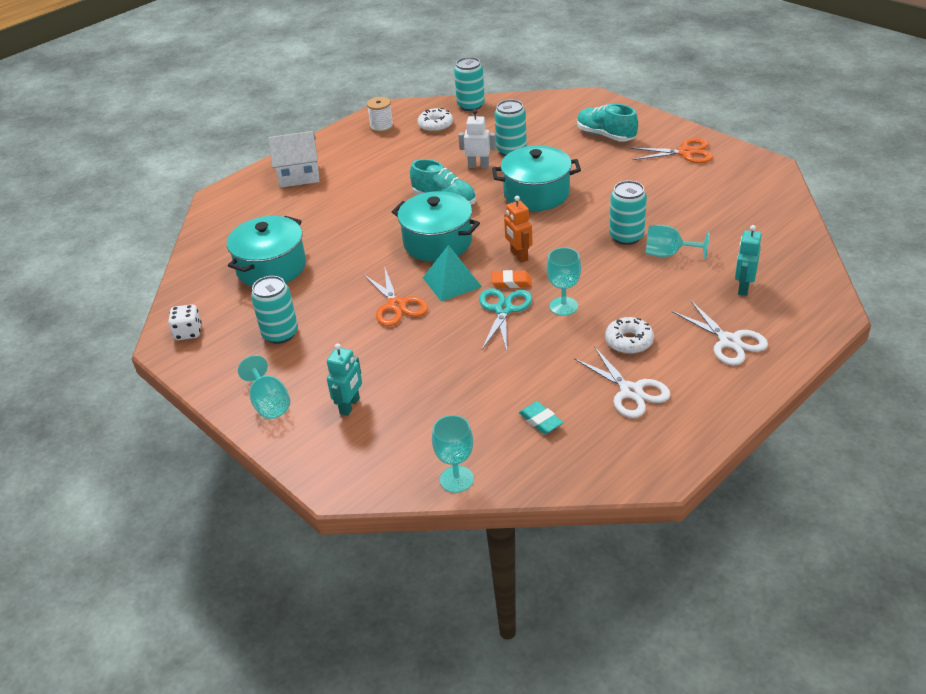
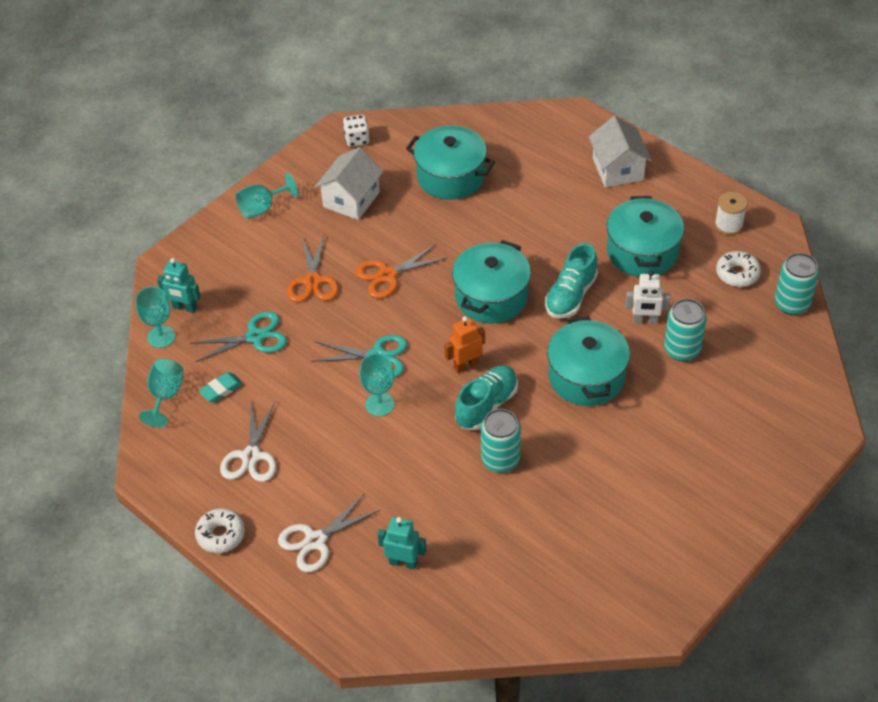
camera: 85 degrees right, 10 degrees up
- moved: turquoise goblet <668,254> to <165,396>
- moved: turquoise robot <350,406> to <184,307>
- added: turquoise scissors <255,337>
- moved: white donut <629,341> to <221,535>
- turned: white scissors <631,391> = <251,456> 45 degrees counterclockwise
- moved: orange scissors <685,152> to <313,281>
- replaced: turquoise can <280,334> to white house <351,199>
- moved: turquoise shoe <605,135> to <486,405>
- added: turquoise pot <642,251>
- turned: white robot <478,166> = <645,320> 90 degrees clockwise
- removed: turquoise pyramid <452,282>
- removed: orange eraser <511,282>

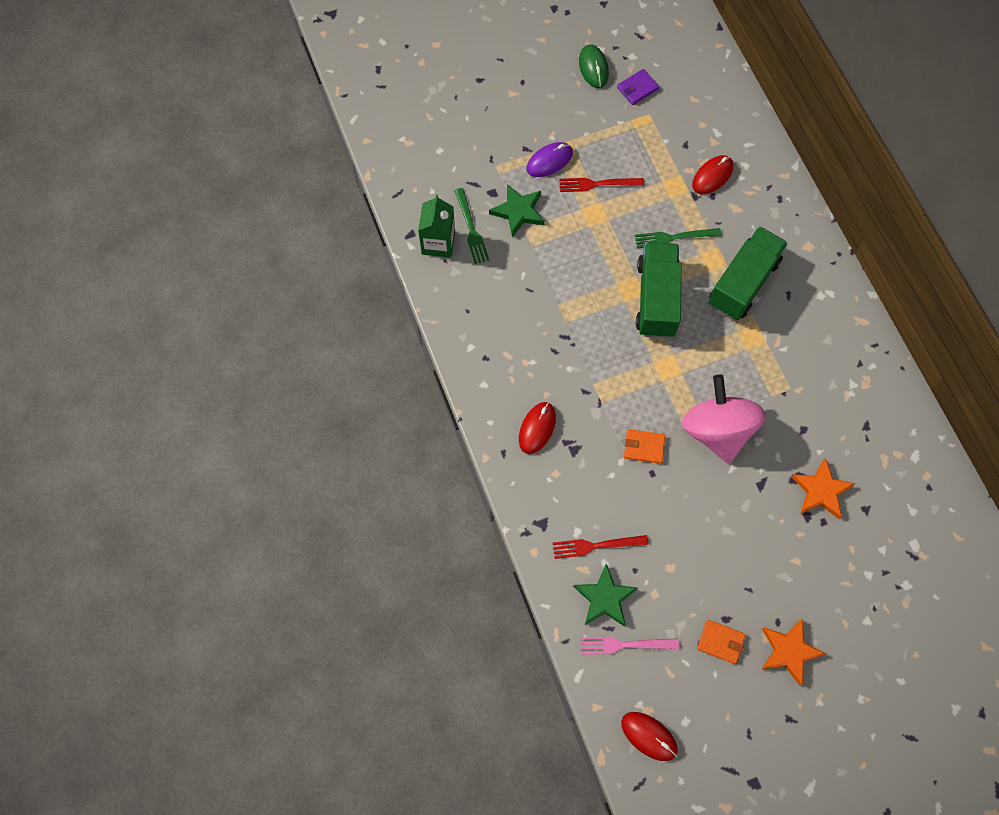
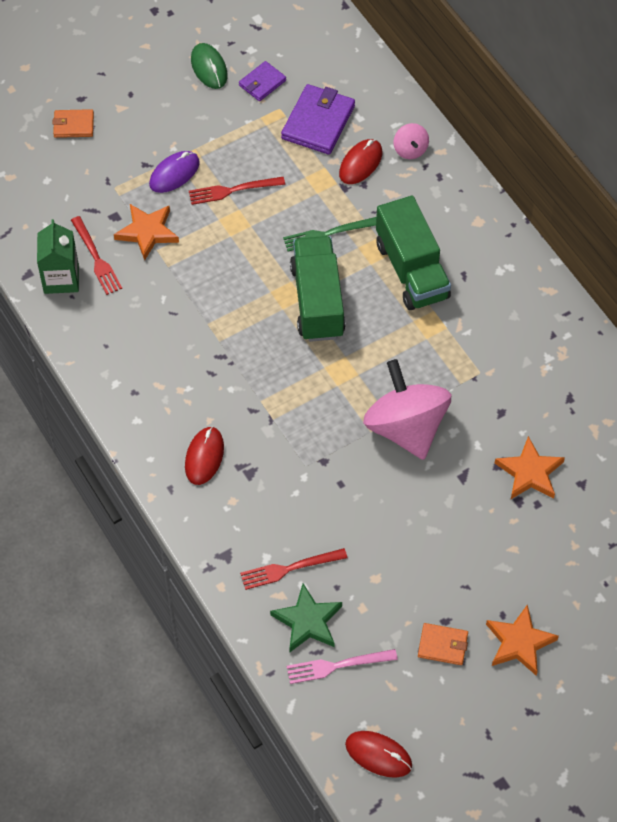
camera: 10 degrees left, 10 degrees down
- moved: orange wallet <644,447> to <73,125>
- recoloured: green fork <471,229> to red fork <97,259>
- recoloured: green star <518,211> to orange star <147,232>
- added: purple wallet <318,122>
- turned: green truck <743,283> = <411,270> 135 degrees clockwise
- added: pink spinning top <410,150>

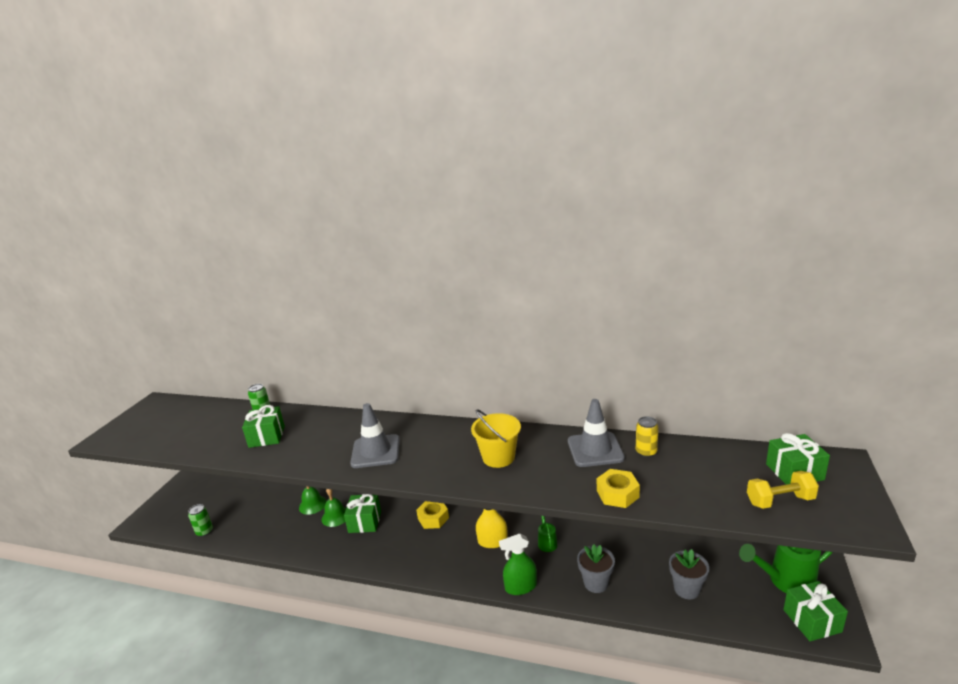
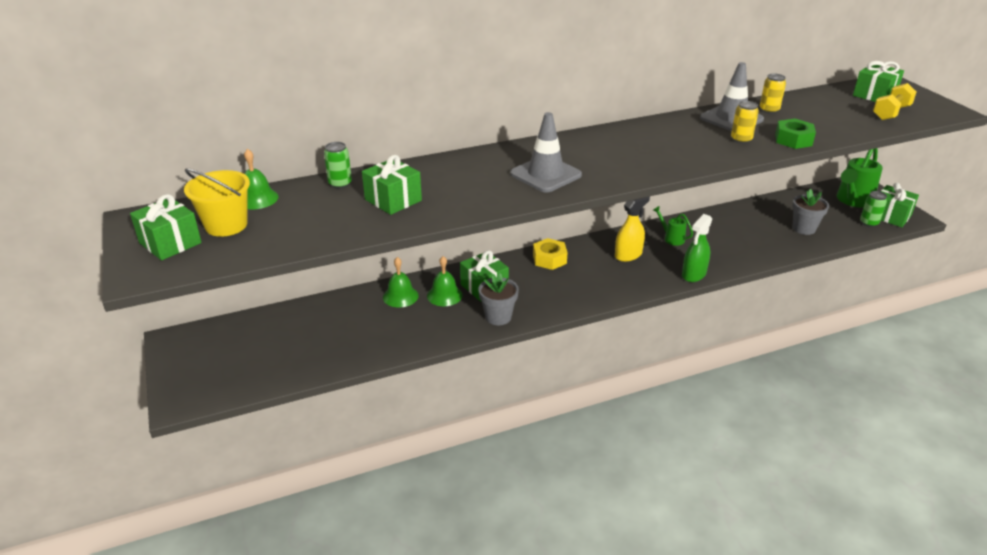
camera: 40 degrees left, 10 degrees up
- added: green gift <170,243>
- moved: yellow bucket <498,457> to <226,225>
- added: green bell <257,198>
- moved: grey flower pot <596,583> to <498,317>
- added: yellow can <741,139>
- recoloured: yellow nut <617,494> to green nut <793,140>
- moved: green can <204,532> to <869,223>

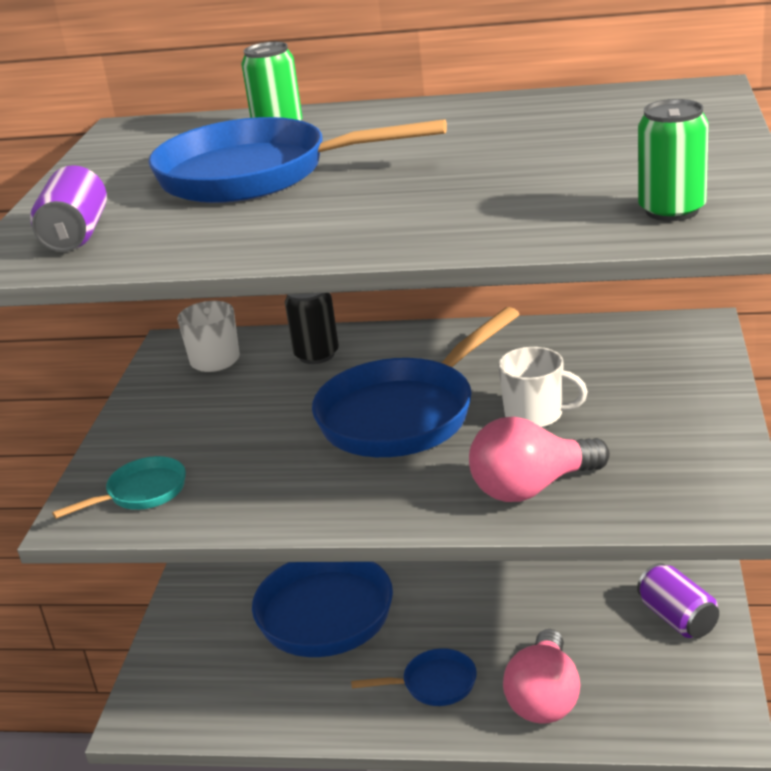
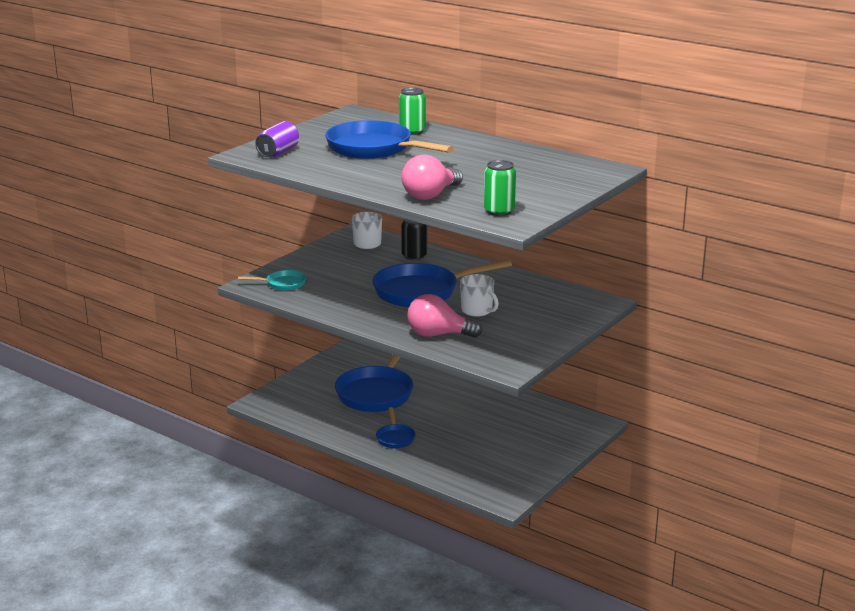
camera: 25 degrees right, 5 degrees down
- turned: blue pan <434,684> = <395,438> 60 degrees clockwise
- moved: pink light bulb <544,698> to <430,195>
- removed: purple can <677,618>

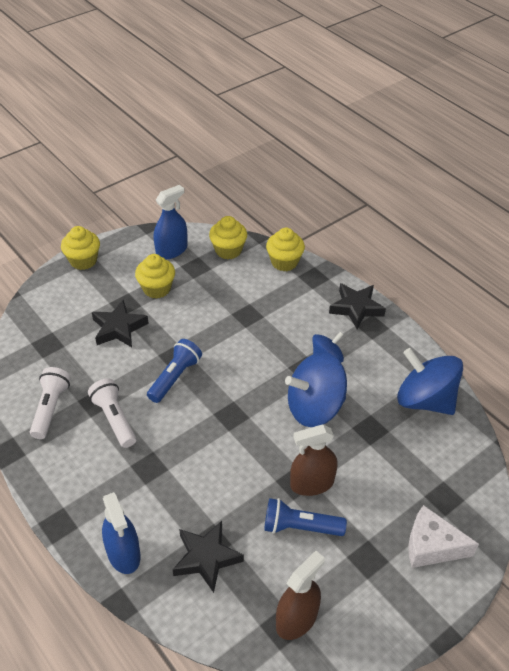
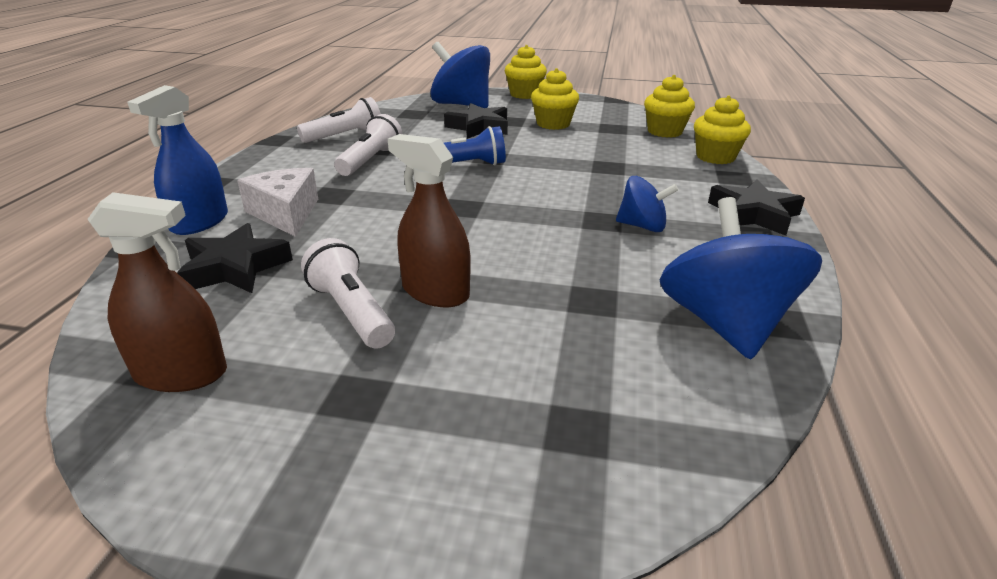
camera: 50 degrees right, 15 degrees down
- moved: white cheese <431,546> to <285,213>
- recoloured: blue flashlight <300,527> to white flashlight <351,311>
- moved: blue spinning top <314,407> to <461,105>
- removed: blue spray bottle <171,250>

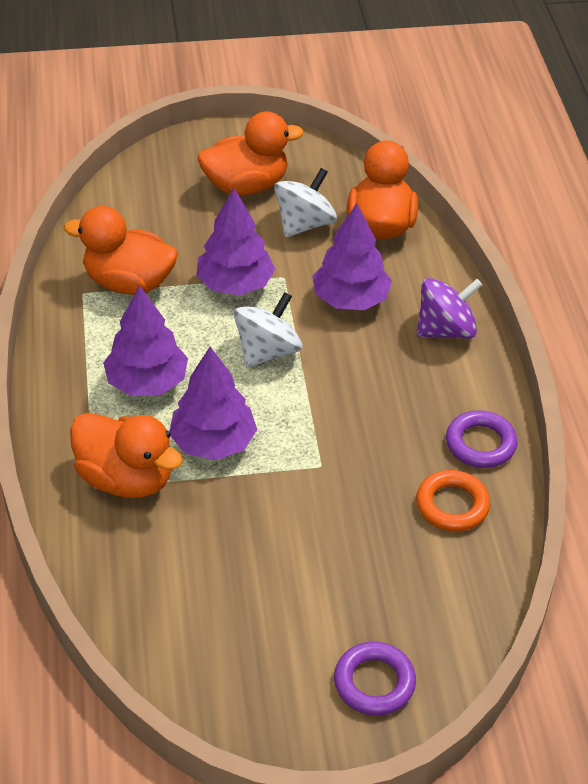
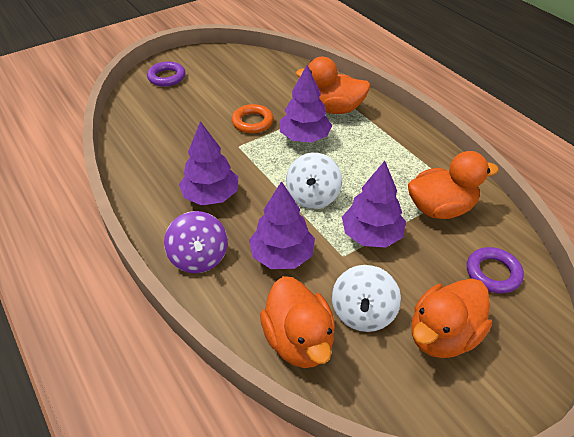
camera: 155 degrees right, 0 degrees up
- turned: purple spinning top <446,330> = <199,257> 60 degrees counterclockwise
- moved: purple tree <147,382> to <211,196>
- moved: orange ring <452,505> to <252,122>
- moved: purple ring <480,444> to <493,273>

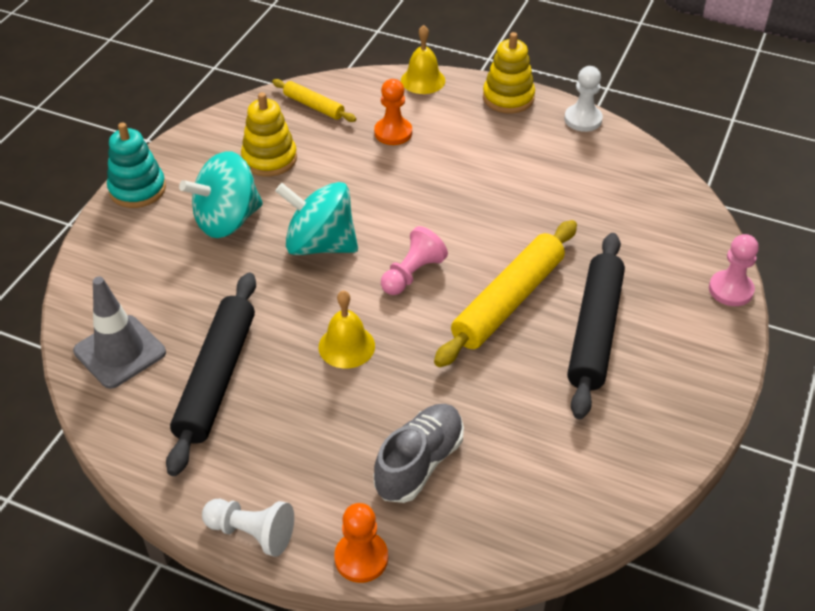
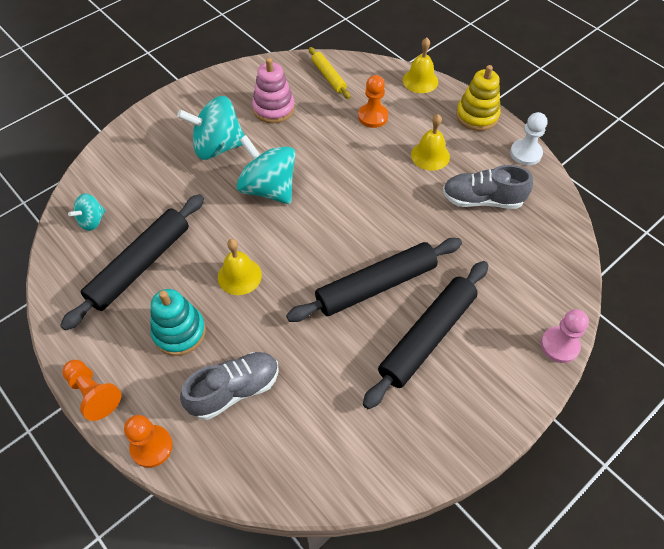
camera: 25 degrees right, 10 degrees up
- recoloured: white pawn <252,533> to orange pawn <93,393>
- replaced: grey traffic cone <120,352> to turquoise spinning top <92,221>
- moved: turquoise stacking toy <137,189> to <179,332>
- recoloured: yellow stacking toy <269,159> to pink stacking toy <273,108>
- recoloured: yellow rolling pin <508,301> to black rolling pin <376,286>
- added: yellow bell <430,155>
- added: grey shoe <482,200>
- removed: pink pawn <412,274>

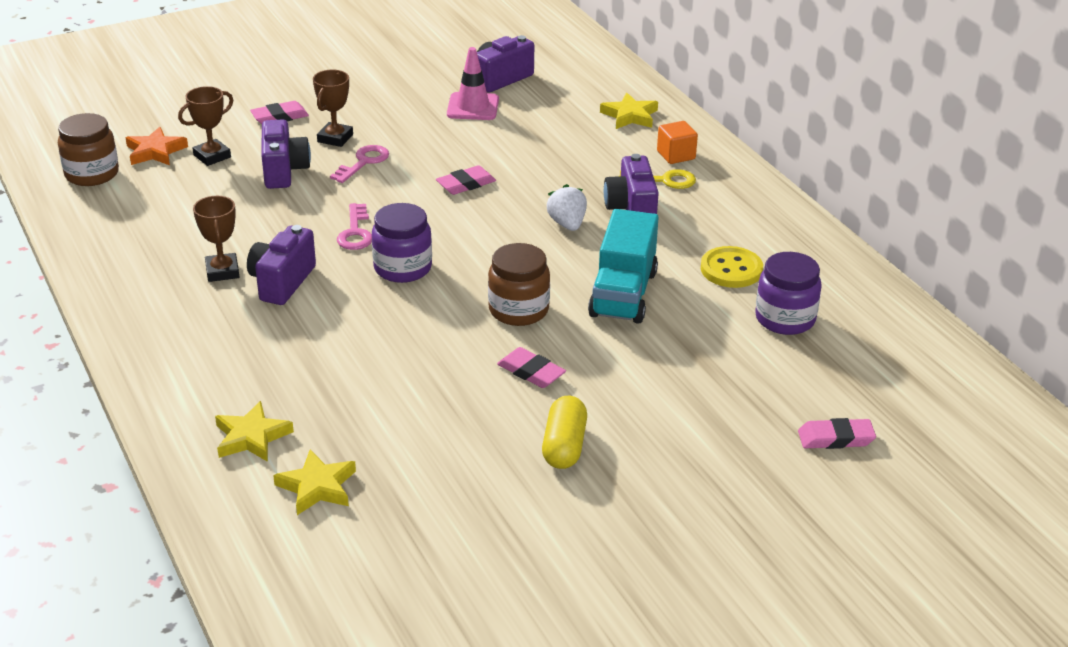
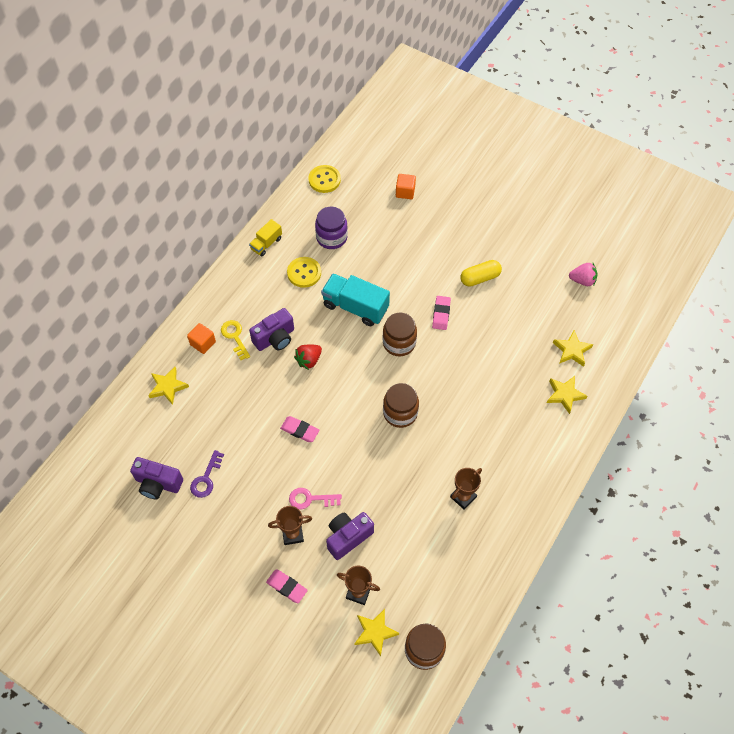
camera: 120 degrees left, 25 degrees up
- replaced: pink traffic cone <473,107> to purple key <206,478>
- added: yellow truck <266,244>
- recoloured: white strawberry <567,224> to red strawberry <309,360>
- added: yellow button <324,180>
- turned: turquoise truck <623,294> = <355,307> 135 degrees counterclockwise
- recoloured: orange star <155,151> to yellow star <375,632>
- recoloured: purple jar <403,268> to brown jar <400,413>
- replaced: pink eraser <836,438> to orange cube <405,192>
- added: pink strawberry <582,280>
- removed: purple camera <282,282>
- removed: pink key <355,232>

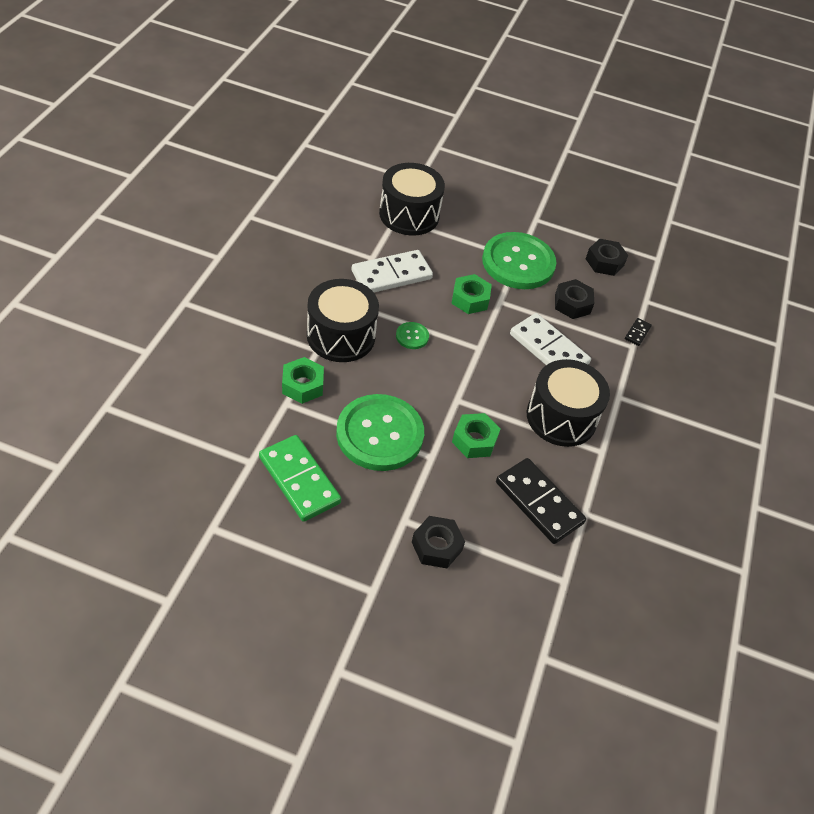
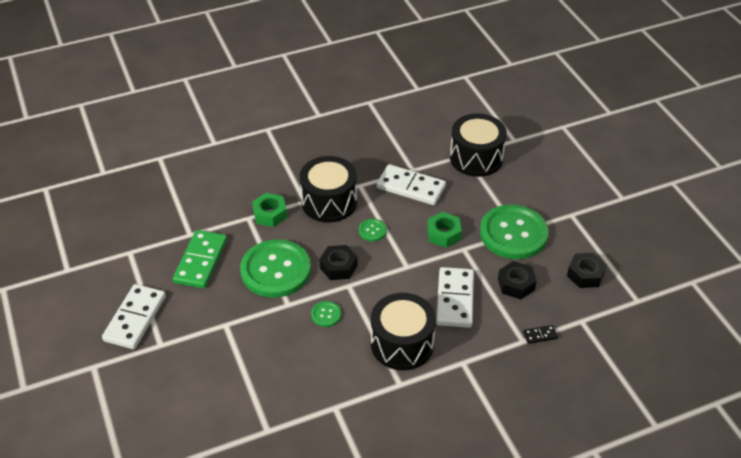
camera: 55 degrees right, 5 degrees down
- added: white domino <135,318>
- replaced: green nut <474,440> to green button <326,315>
- moved: black nut <437,546> to <338,267>
- removed: black domino <539,502>

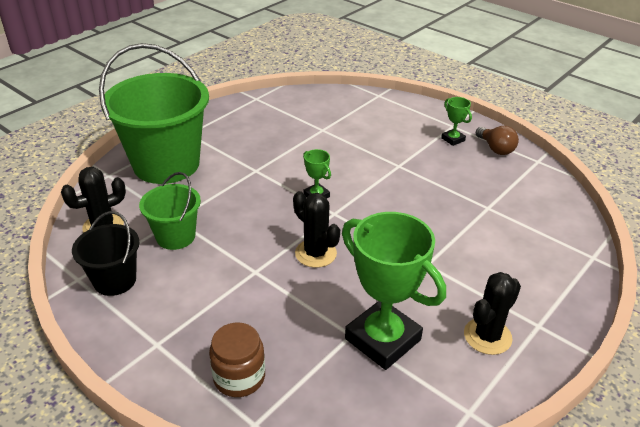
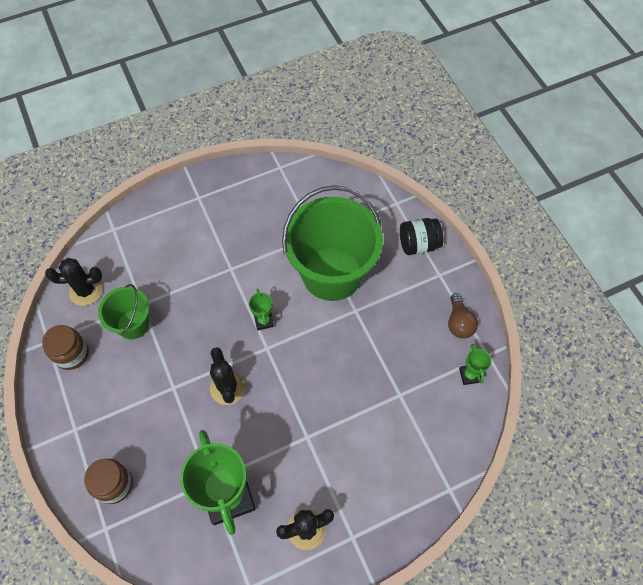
camera: 25 degrees right, 25 degrees up
- replaced: black bucket <115,280> to brown jar <72,354>
- moved: green bucket <166,164> to <332,273>
- added: black jar <418,244>
- moved: green trophy <453,139> to <469,375>

